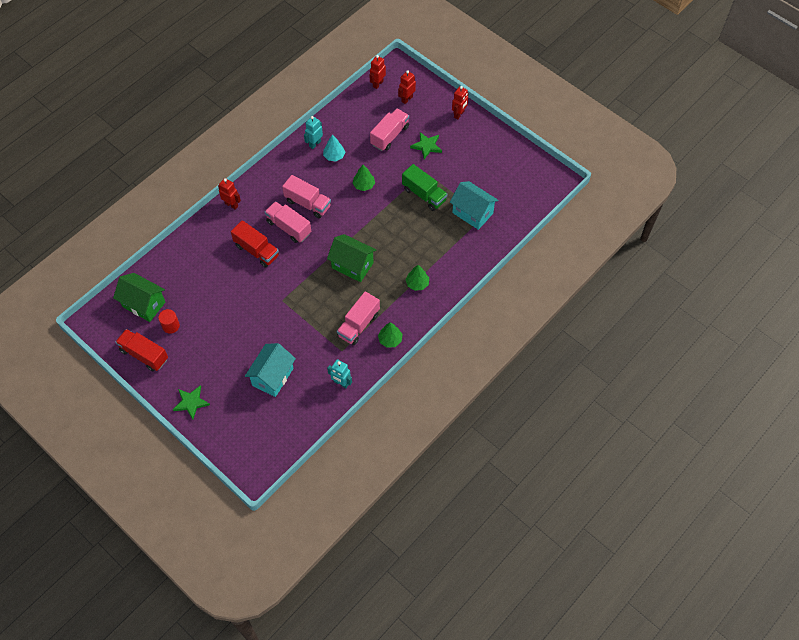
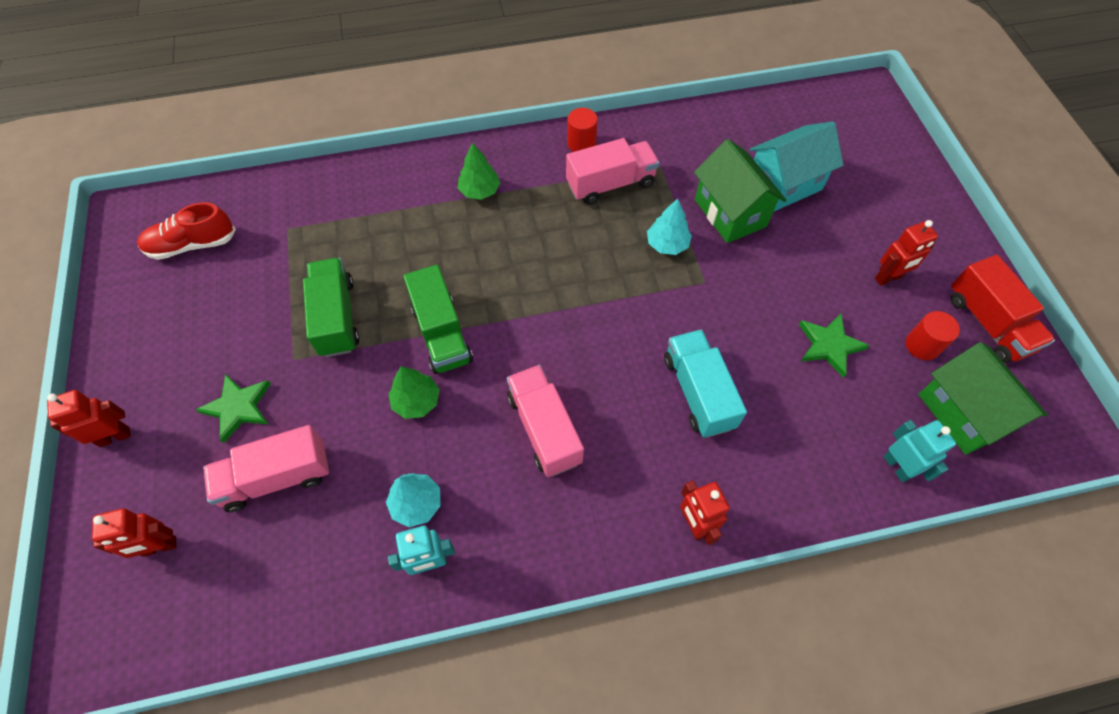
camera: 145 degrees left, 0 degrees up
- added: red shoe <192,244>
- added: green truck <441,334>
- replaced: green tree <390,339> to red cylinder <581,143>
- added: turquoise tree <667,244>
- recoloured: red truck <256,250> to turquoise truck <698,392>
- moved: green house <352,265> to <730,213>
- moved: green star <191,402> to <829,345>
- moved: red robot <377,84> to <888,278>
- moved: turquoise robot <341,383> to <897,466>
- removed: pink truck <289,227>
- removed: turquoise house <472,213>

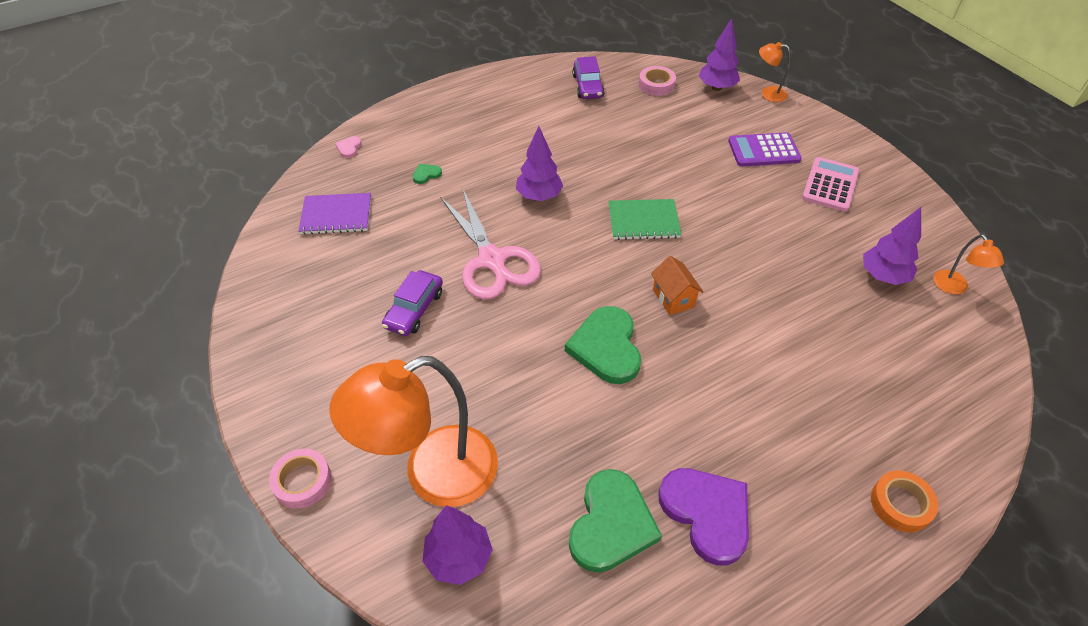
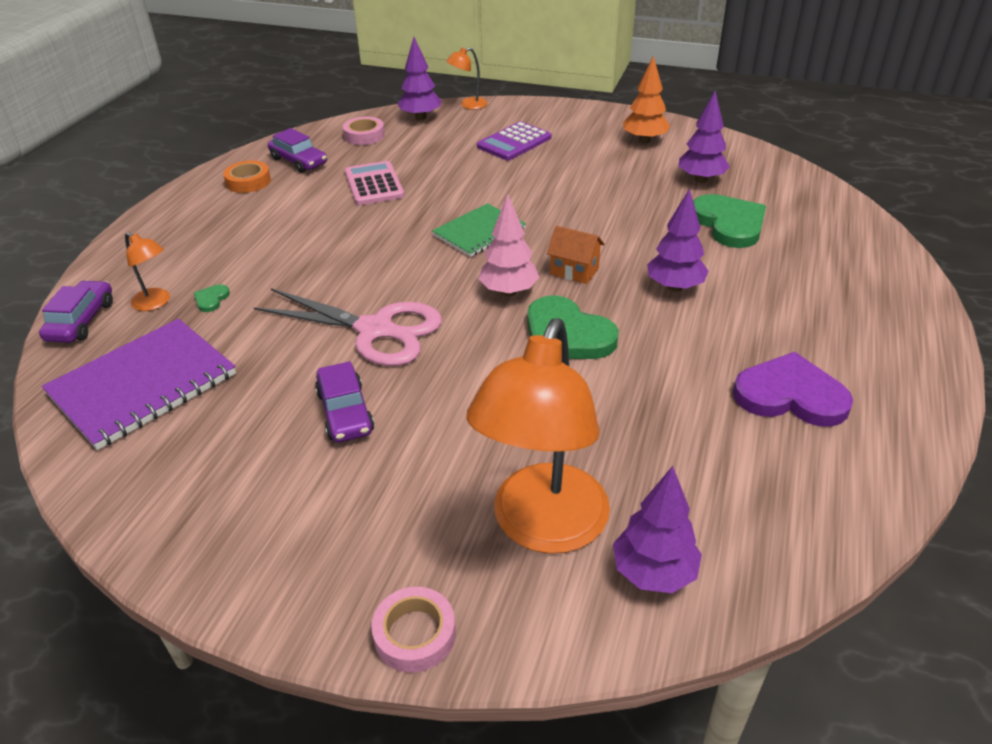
camera: 40 degrees left, 10 degrees down
- replaced: pink heart <349,148> to purple car <81,321>
- resized: purple notebook <336,215> = <143,385> x1.59
- moved: orange lamp <954,288> to <156,303>
- moved: orange tape <900,504> to <248,181>
- moved: pink calculator <830,185> to <374,184>
- added: pink tree <509,291>
- added: orange tree <644,140>
- moved: purple tree <539,196> to <674,287>
- moved: green heart <611,524> to <729,224>

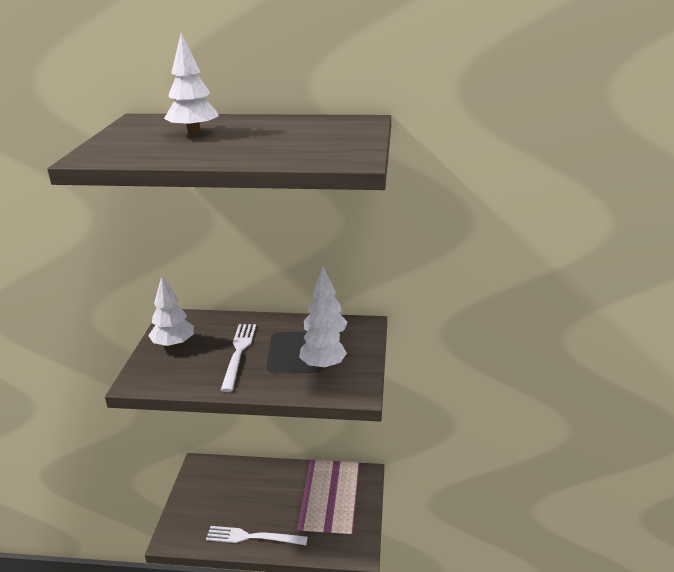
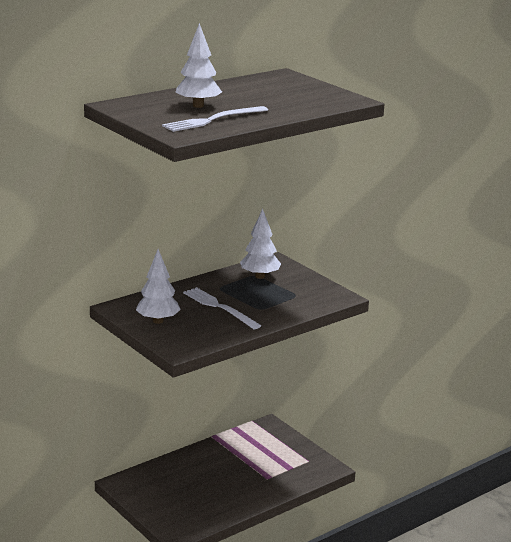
camera: 45 degrees left, 5 degrees down
- moved: white fork <252,537> to <213,120>
- removed: white tree <323,365>

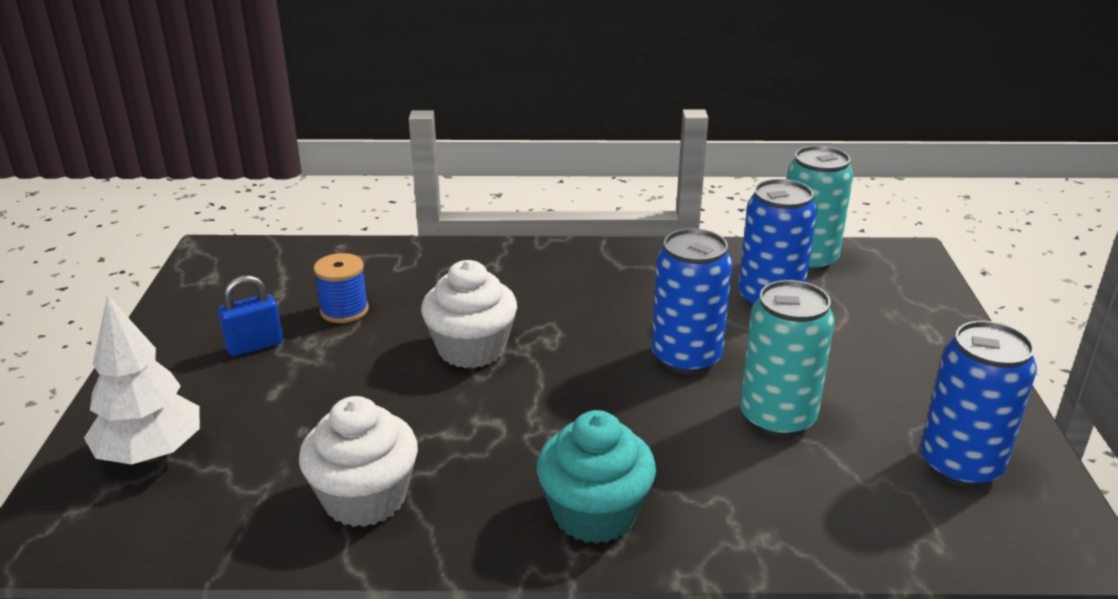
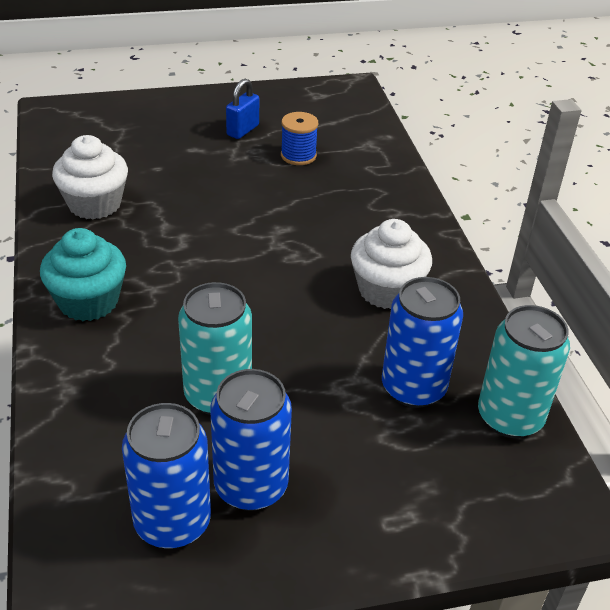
camera: 75 degrees right, 10 degrees up
- moved: blue can <686,358> to <251,486>
- turned: blue padlock <254,345> = <243,130> 75 degrees clockwise
- moved: white cupcake <471,349> to <387,290>
- removed: white tree <151,453>

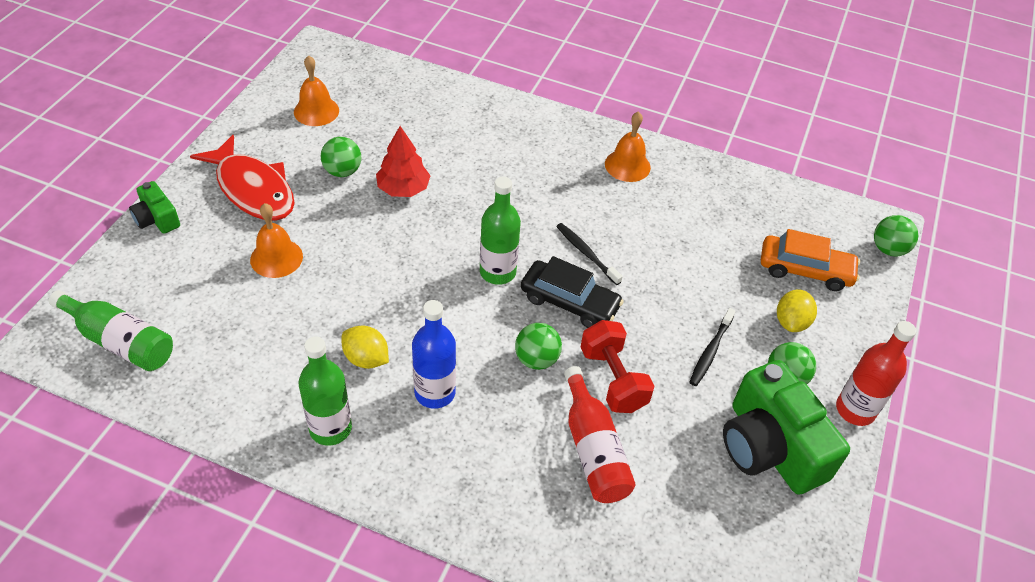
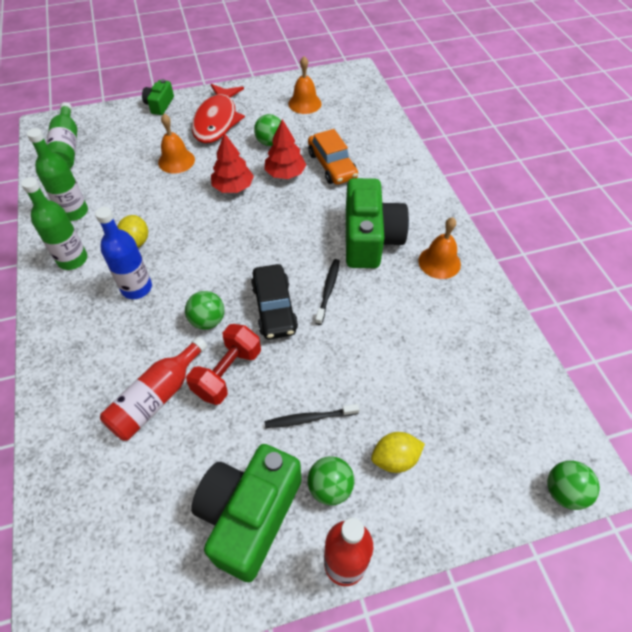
camera: 55 degrees right, 5 degrees up
- moved: green bottle <497,272> to <74,212>
- added: red tree <233,187>
- moved: orange car <805,270> to <332,165>
- added: green camera <370,239>

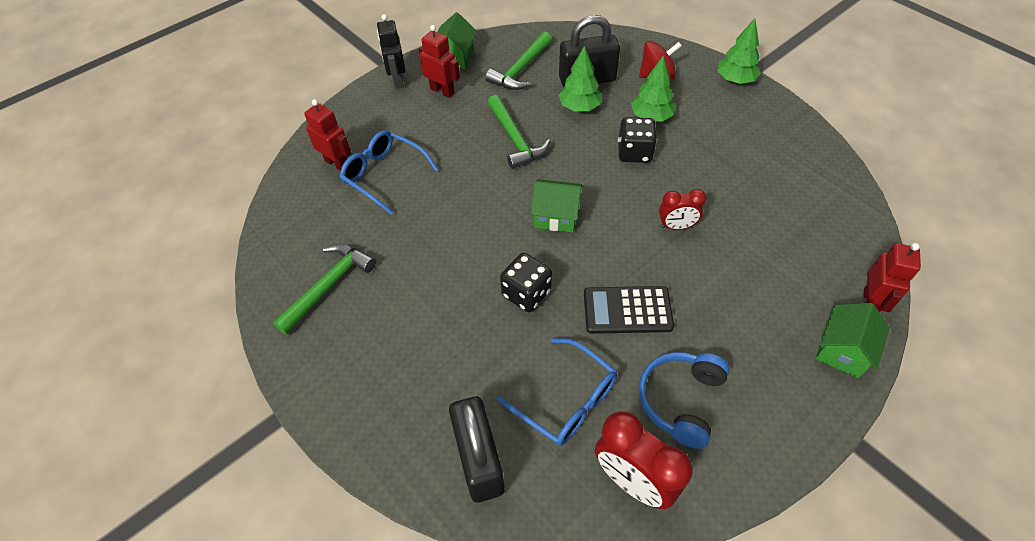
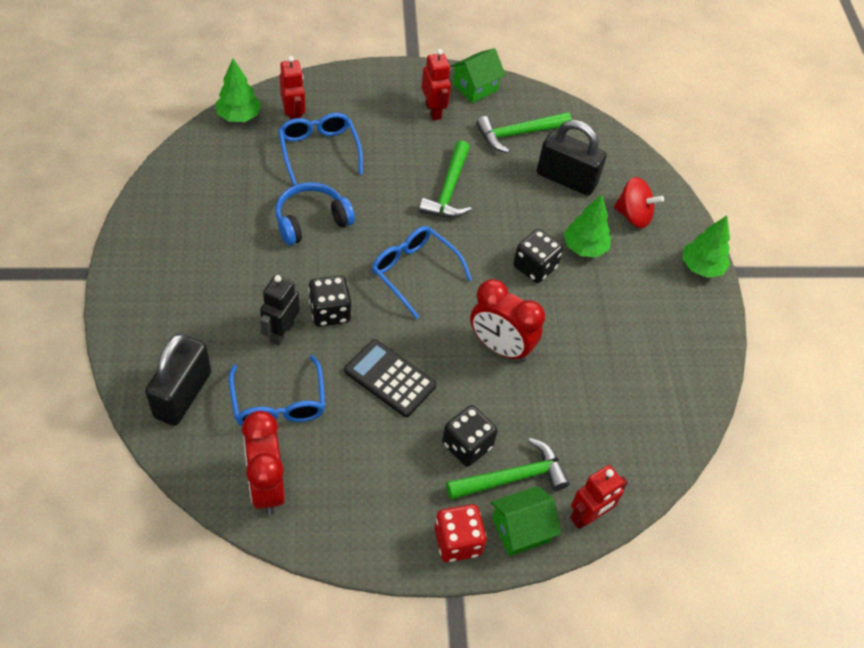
camera: 30 degrees right, 0 degrees up
- moved: green tree <579,107> to <239,116>
- moved: black robot <397,80> to <281,332>
- moved: blue headphones <680,400> to <311,220>
- replaced: green house <556,216> to blue glasses <414,272>
- added: red dice <457,542>
- added: black dice <467,445>
- moved: green hammer <329,285> to <512,478>
- resized: red clock <676,226> = <500,347> x1.68

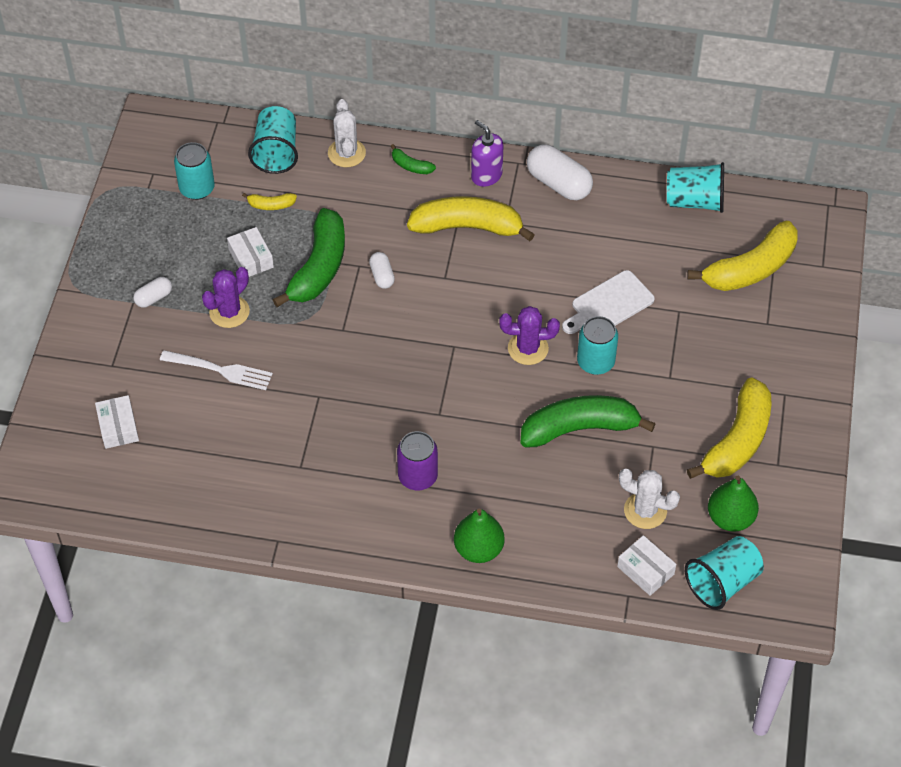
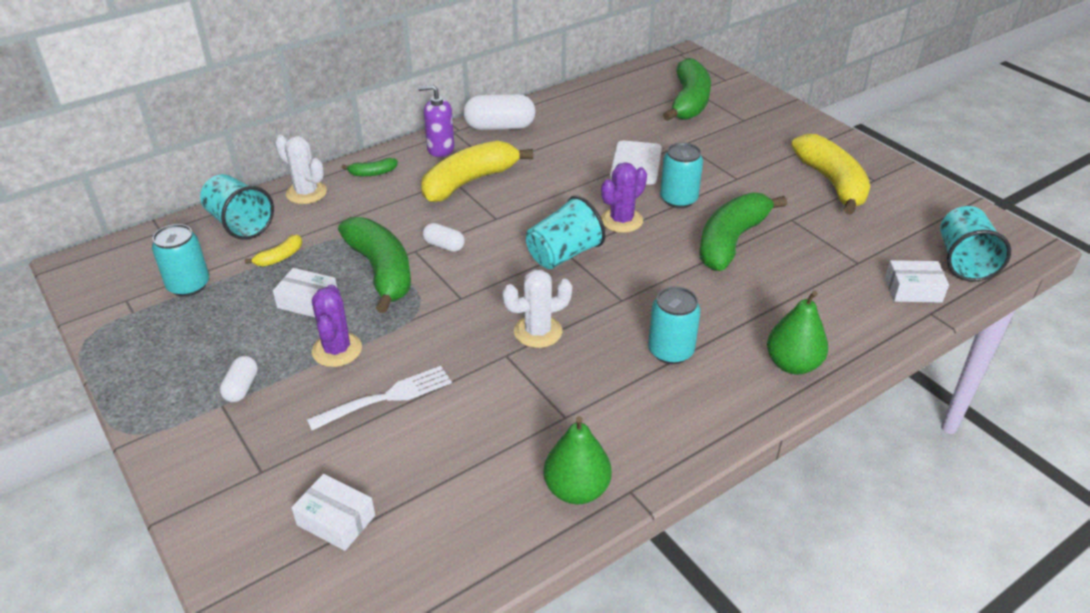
camera: 45 degrees left, 15 degrees down
- moved: white cactus <645,510> to <538,332>
- moved: turquoise cup <694,201> to <563,254>
- moved: green pear <730,518> to <576,490>
- recoloured: purple can <418,476> to turquoise can <670,351>
- recoloured: yellow banana <750,269> to green banana <689,102>

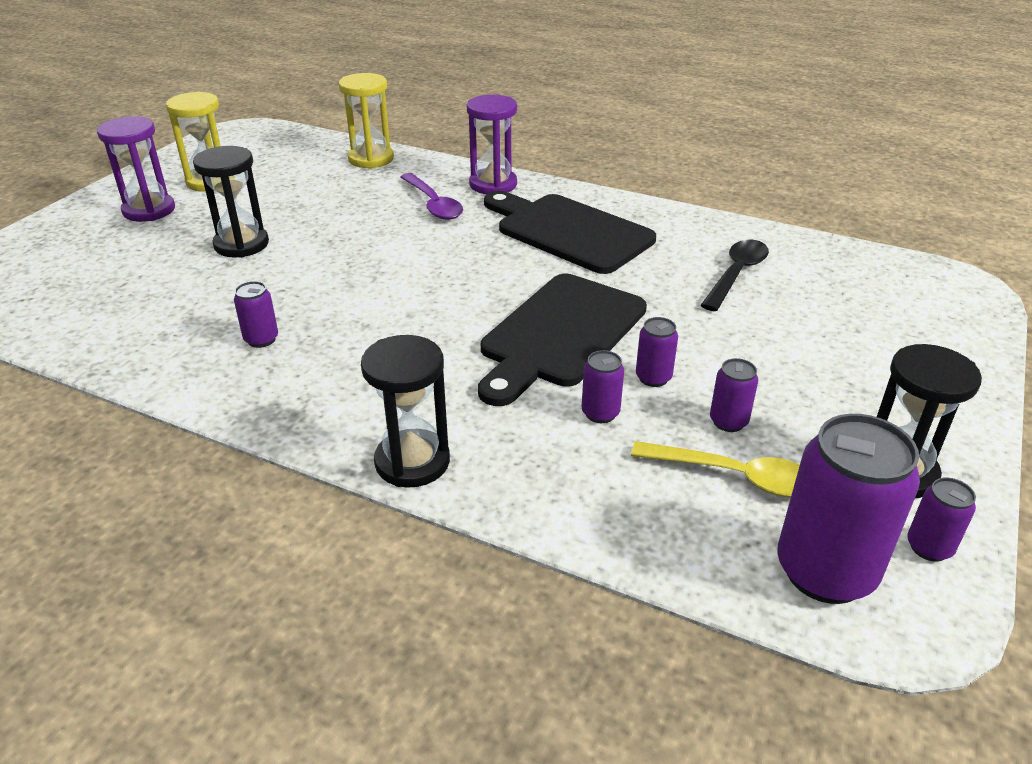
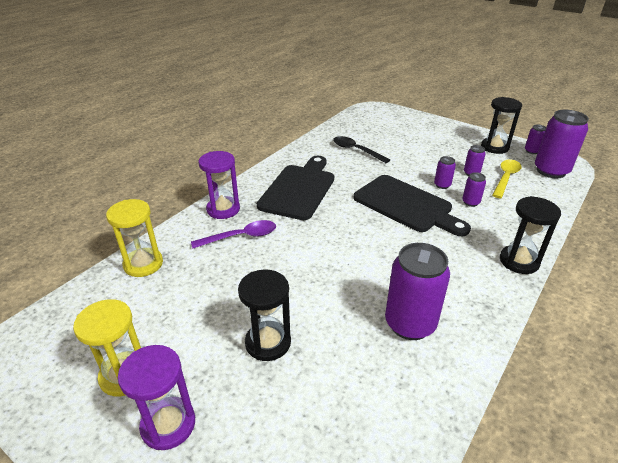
camera: 80 degrees left, 0 degrees up
- turned: black cutting board <568,231> = <299,189> 150 degrees clockwise
- resized: purple can <261,339> = <410,324> x2.12

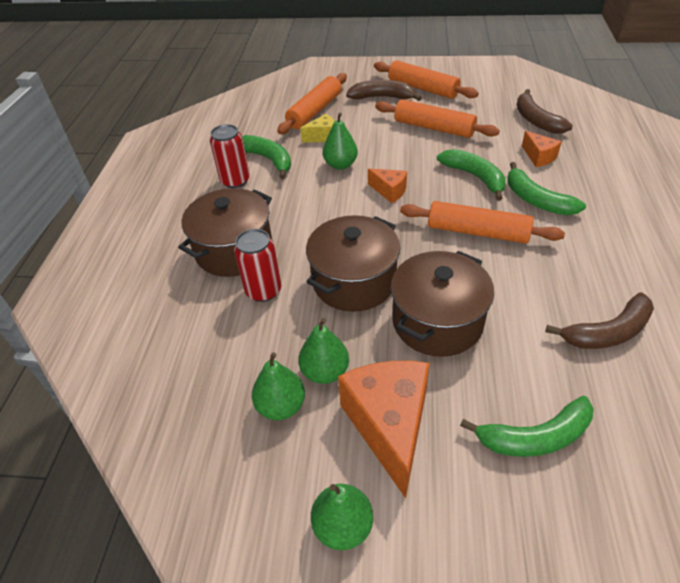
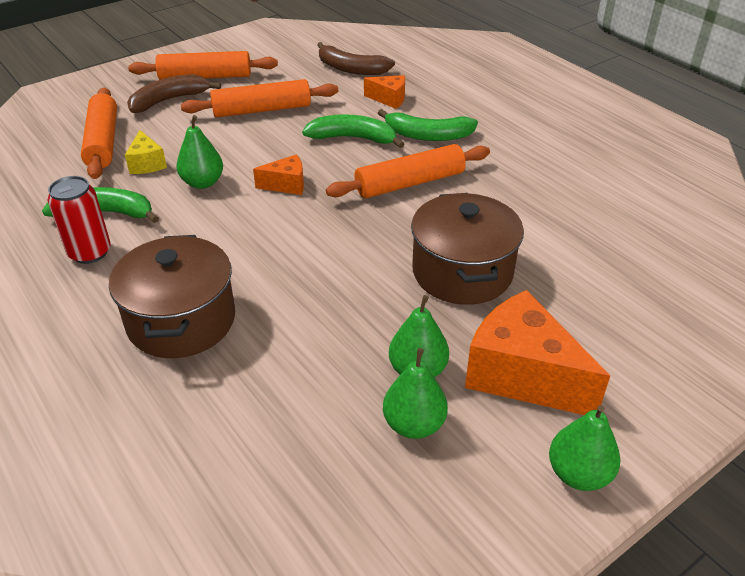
camera: 45 degrees left, 5 degrees down
- turned: yellow cheese <323,137> = <147,164> 135 degrees clockwise
- removed: red can <263,290>
- removed: brown pot <354,281>
- removed: green banana <535,437>
- removed: brown banana <608,332>

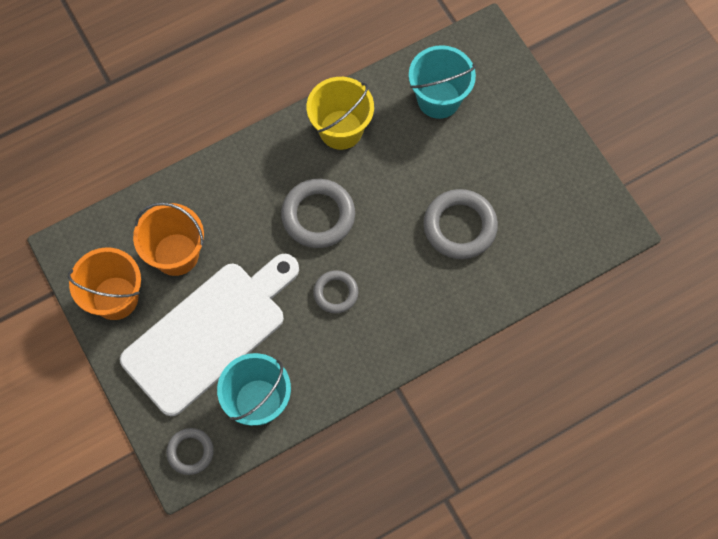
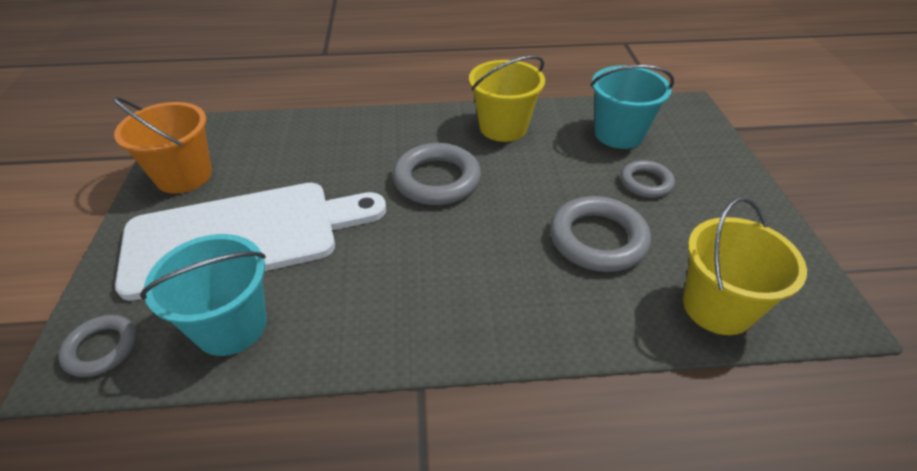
camera: 25 degrees right, 25 degrees down
- moved: grey ring <335,293> to <646,182>
- added: yellow bucket <717,307>
- removed: orange bucket <176,254>

